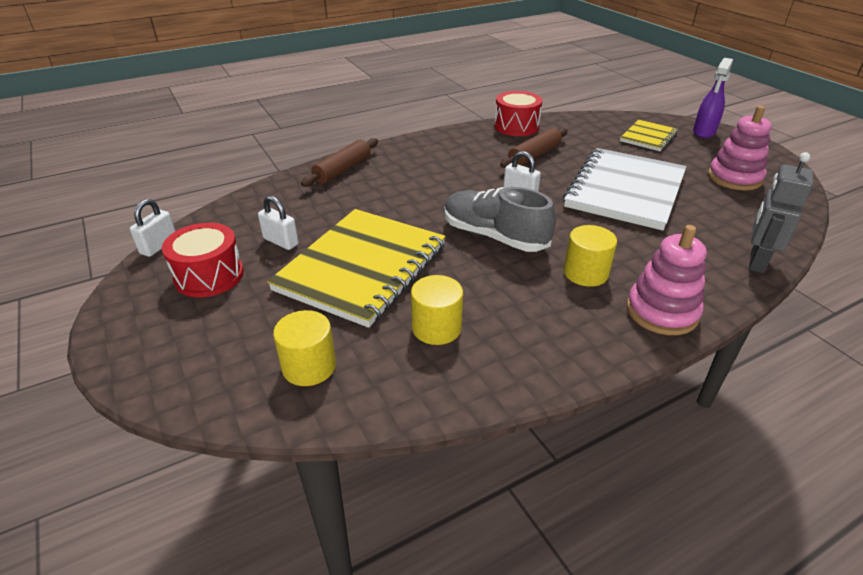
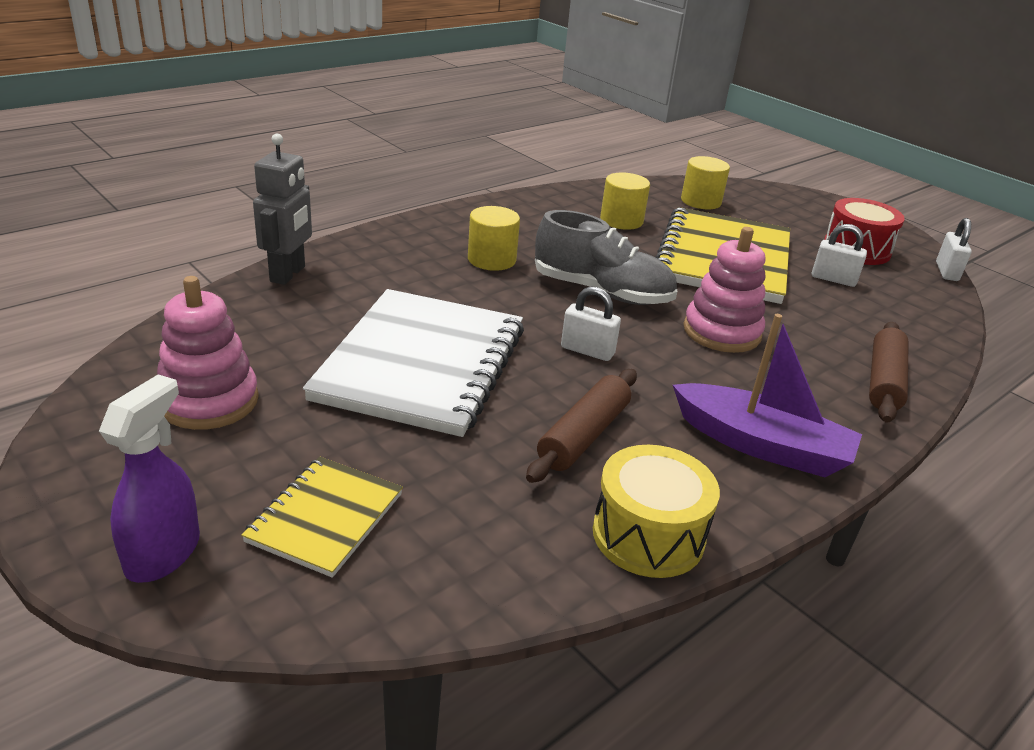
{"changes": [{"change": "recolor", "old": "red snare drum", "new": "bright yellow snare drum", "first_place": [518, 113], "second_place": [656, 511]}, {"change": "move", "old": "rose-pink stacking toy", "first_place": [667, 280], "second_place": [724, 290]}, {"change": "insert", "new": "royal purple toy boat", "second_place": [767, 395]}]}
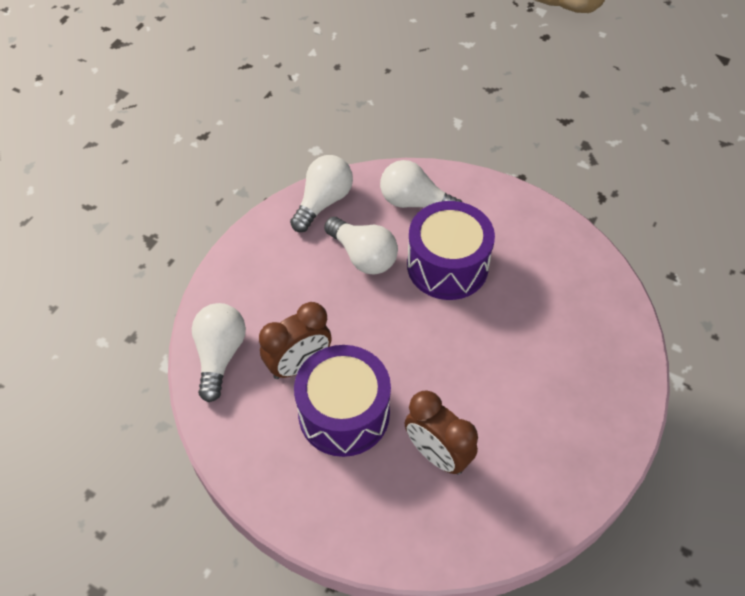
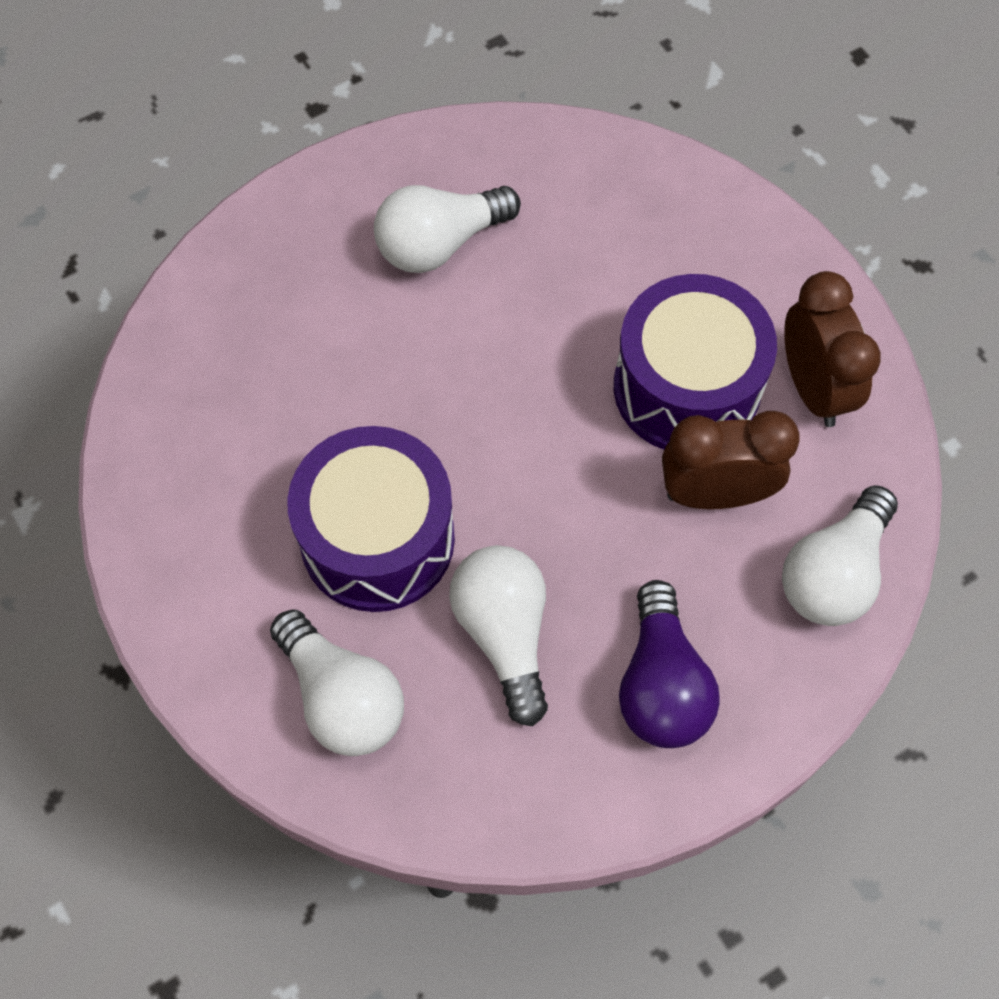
{"changes": [{"change": "move", "old": "snow-white lightbulb", "first_place": [321, 193], "second_place": [447, 229]}, {"change": "move", "old": "dark brown clock", "first_place": [441, 432], "second_place": [832, 349]}, {"change": "insert", "new": "royal purple lightbulb", "second_place": [669, 664]}]}
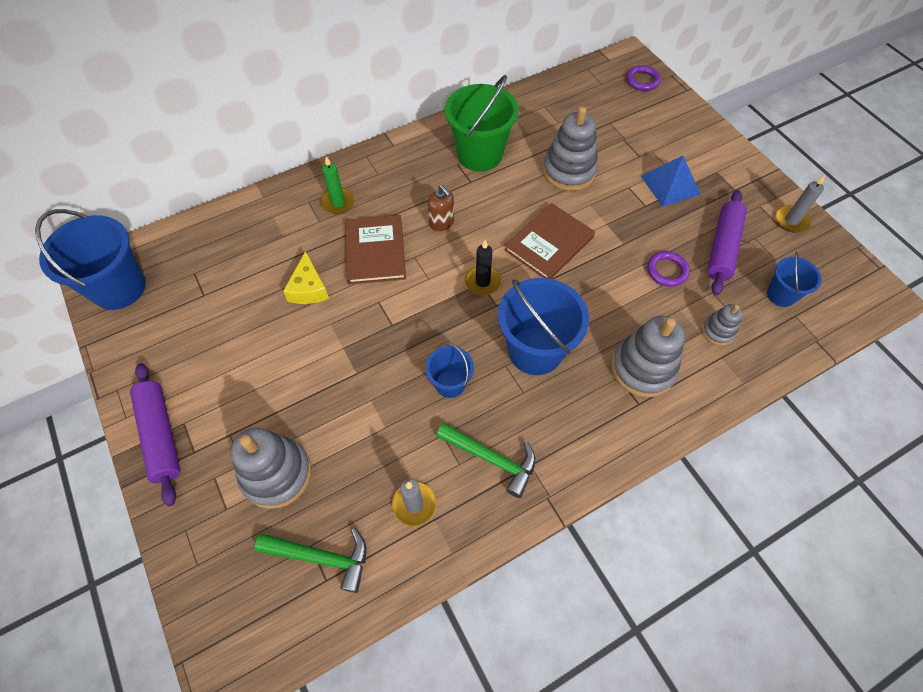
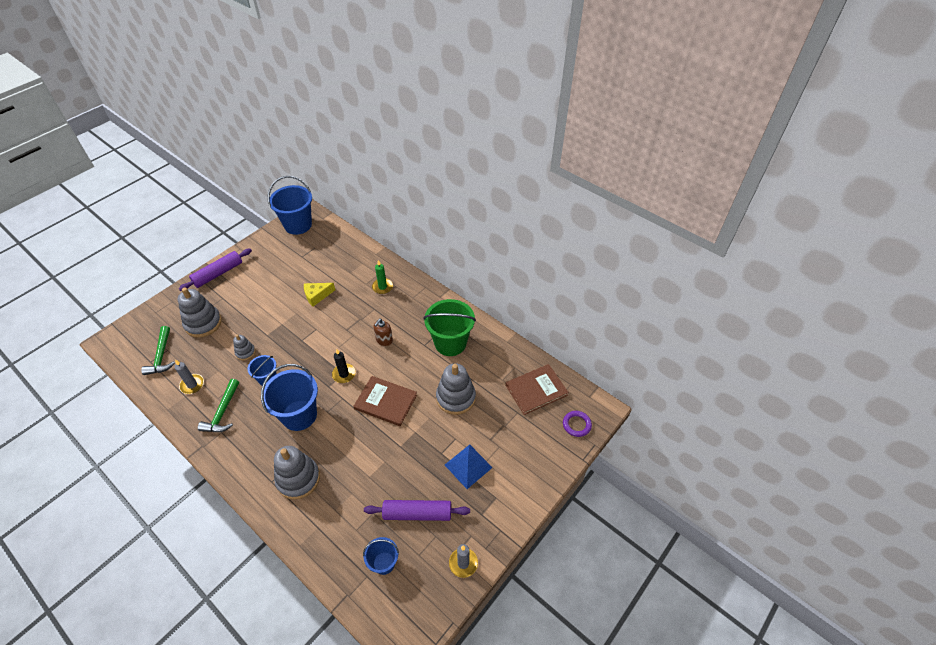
{"changes": [{"change": "move", "old": "dark brown hardcover", "first_place": [375, 249], "second_place": [537, 389]}, {"change": "delete", "old": "royal purple ring", "first_place": [668, 269]}, {"change": "move", "old": "grey stacking toy", "first_place": [722, 324], "second_place": [244, 347]}]}
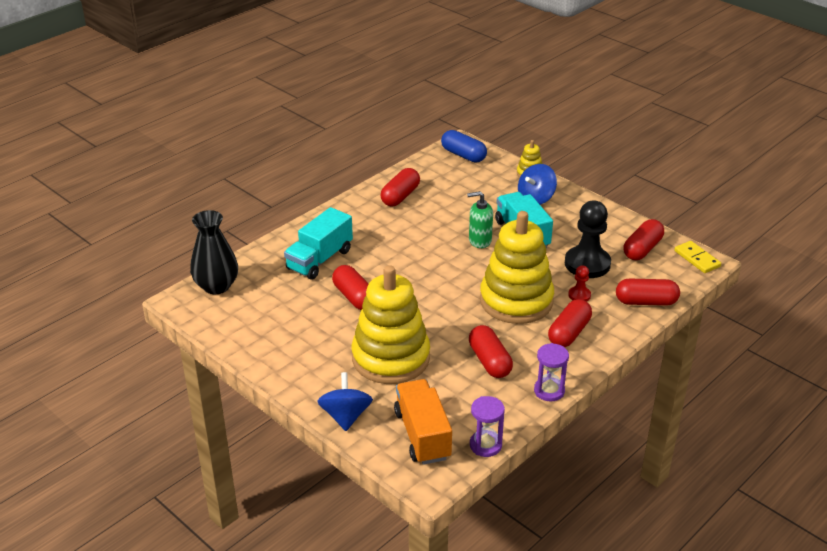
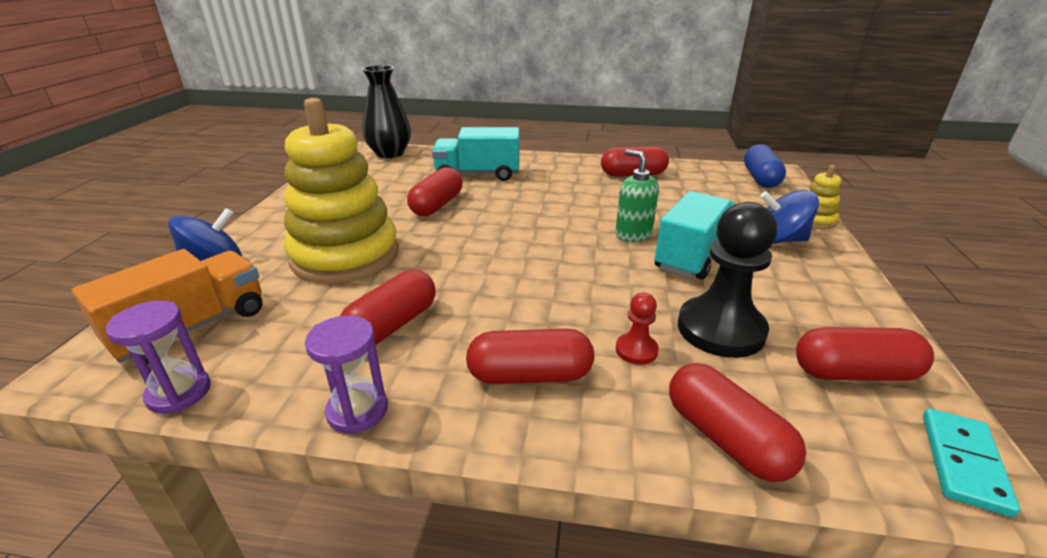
{"changes": [{"change": "delete", "old": "bright yellow stacking toy", "first_place": [517, 267]}, {"change": "recolor", "old": "bright yellow domino piece", "new": "aqua domino piece", "first_place": [697, 257], "second_place": [971, 462]}]}
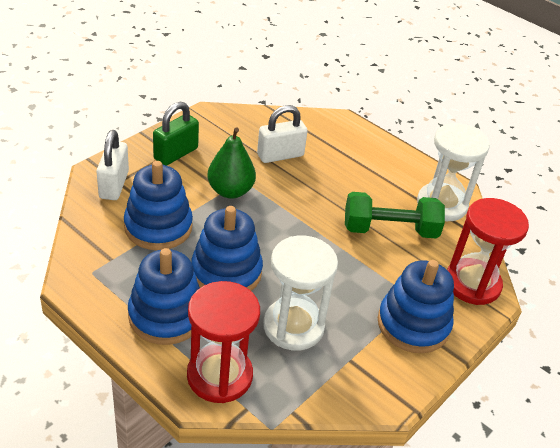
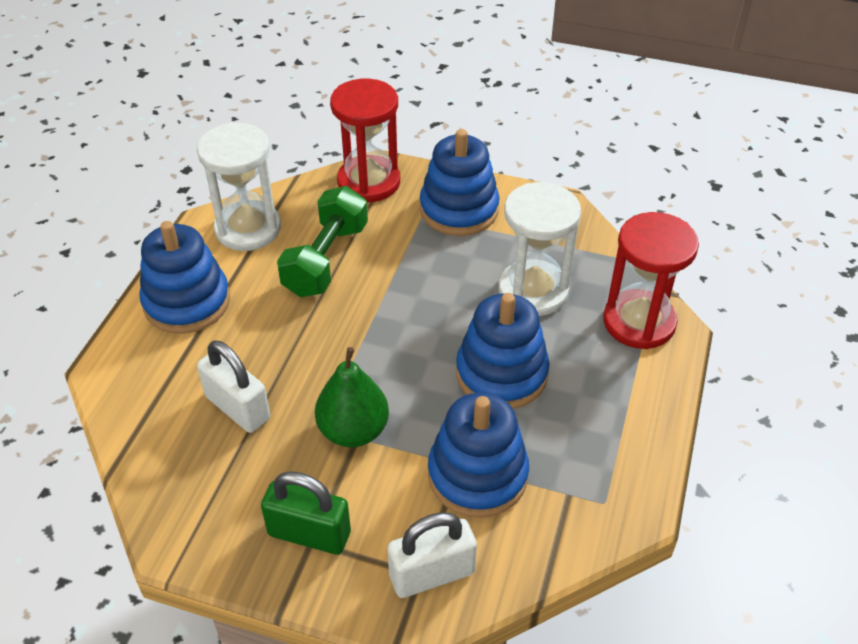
{"changes": [{"change": "move", "old": "royal blue stacking toy", "first_place": [164, 296], "second_place": [184, 277]}, {"change": "rotate", "old": "green free weight", "first_place": [395, 215], "second_place": [322, 241], "degrees": 45}]}
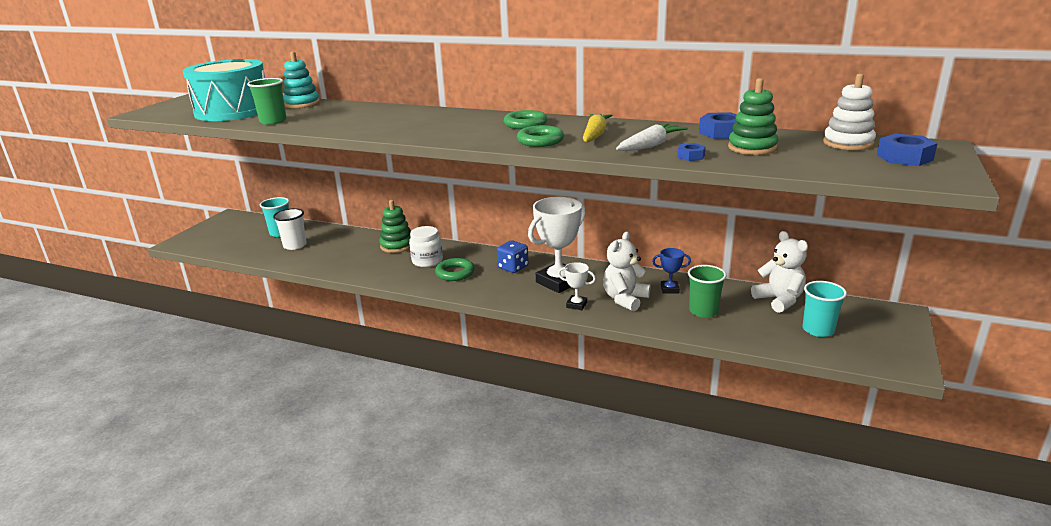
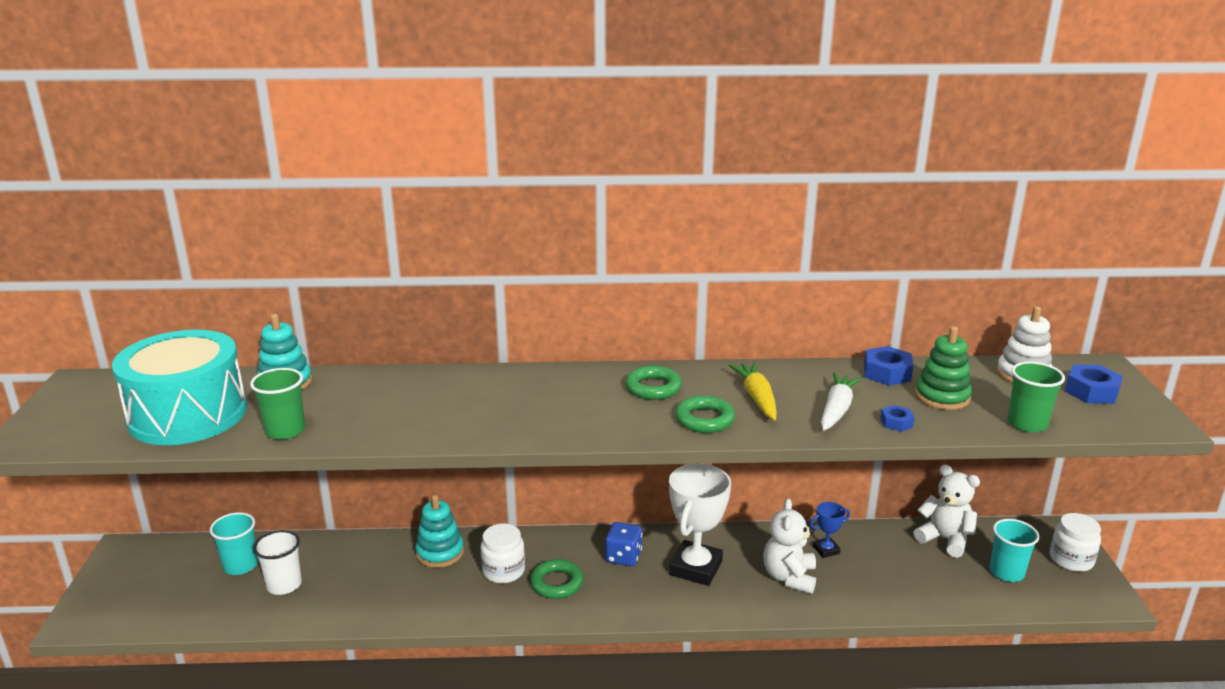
{"changes": [{"change": "recolor", "old": "green stacking toy", "new": "aqua stacking toy", "first_place": [395, 226], "second_place": [439, 531]}, {"change": "delete", "old": "snow-white trophy", "first_place": [577, 286]}, {"change": "move", "old": "green tumbler", "first_place": [707, 291], "second_place": [1036, 397]}, {"change": "insert", "new": "snow-white jam jar", "second_place": [1075, 542]}]}
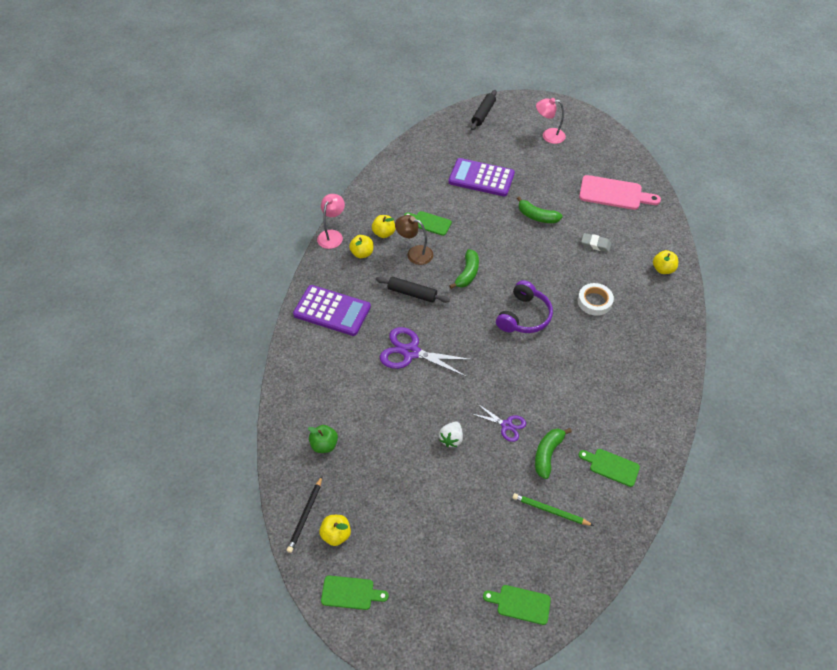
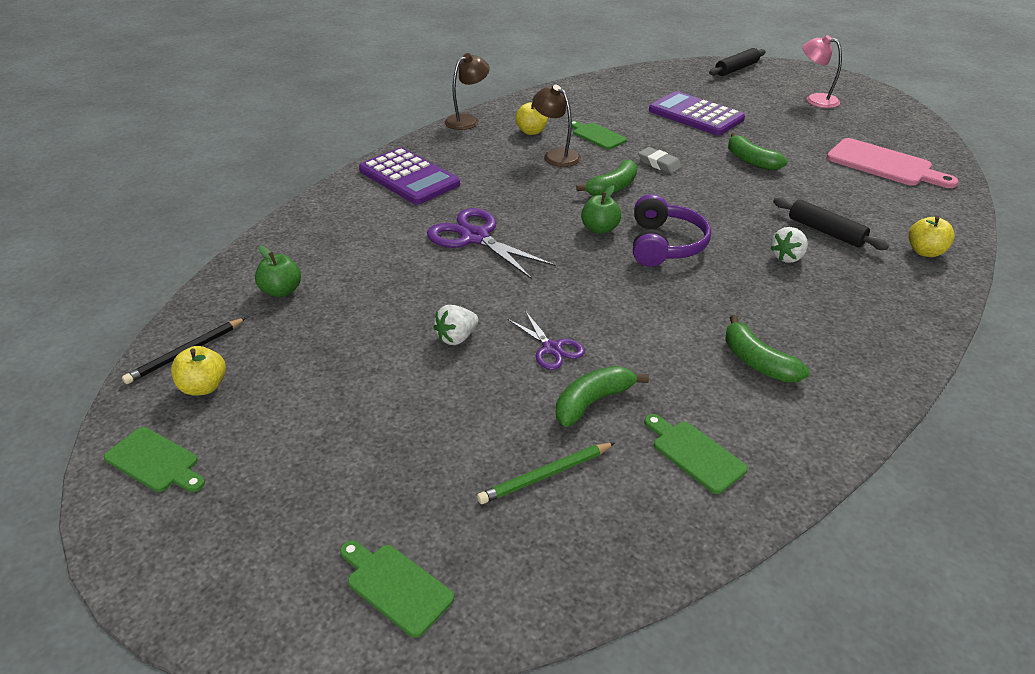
{"changes": [{"change": "recolor", "old": "rose-pink lamp", "new": "dark brown lamp", "first_place": [331, 221], "second_place": [467, 91]}, {"change": "delete", "old": "bright yellow apple fruit", "first_place": [361, 246]}, {"change": "move", "old": "jet-black pastry roller", "first_place": [413, 290], "second_place": [831, 224]}, {"change": "rotate", "old": "royal purple headset", "first_place": [524, 306], "second_place": [672, 230], "degrees": -45}, {"change": "rotate", "old": "green lead pencil", "first_place": [553, 509], "second_place": [546, 473], "degrees": -75}, {"change": "replace", "old": "snow-white tape", "new": "snow-white berry", "first_place": [596, 299], "second_place": [789, 245]}, {"change": "move", "old": "grey gum eraser", "first_place": [596, 242], "second_place": [660, 160]}, {"change": "insert", "new": "green apple fruit", "second_place": [601, 210]}, {"change": "insert", "new": "green banana fruit", "second_place": [767, 349]}]}
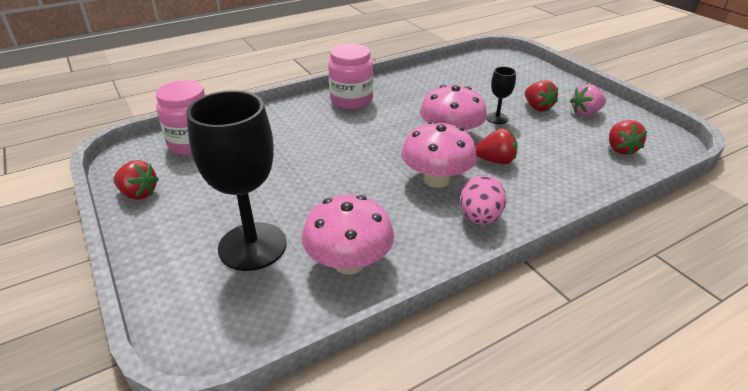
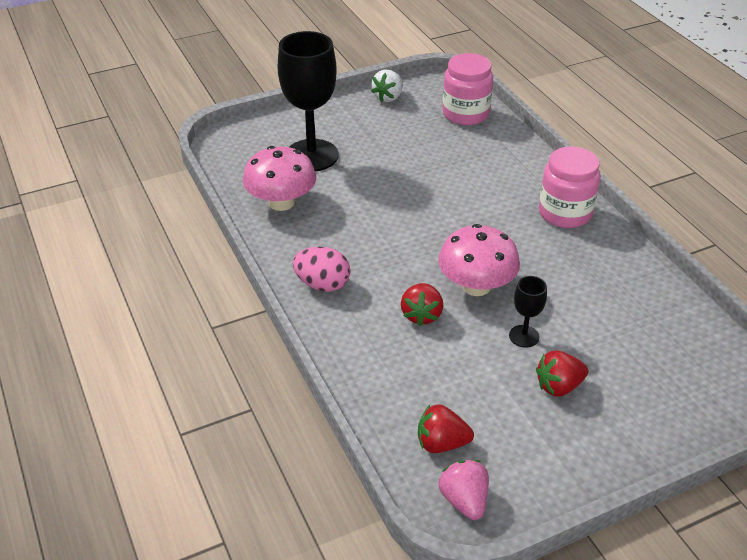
{"changes": [{"change": "recolor", "old": "red berry", "new": "snow-white berry", "first_place": [136, 180], "second_place": [386, 86]}, {"change": "delete", "old": "rose-pink fungus", "first_place": [439, 154]}, {"change": "move", "old": "rose-pink berry", "first_place": [588, 100], "second_place": [464, 490]}]}
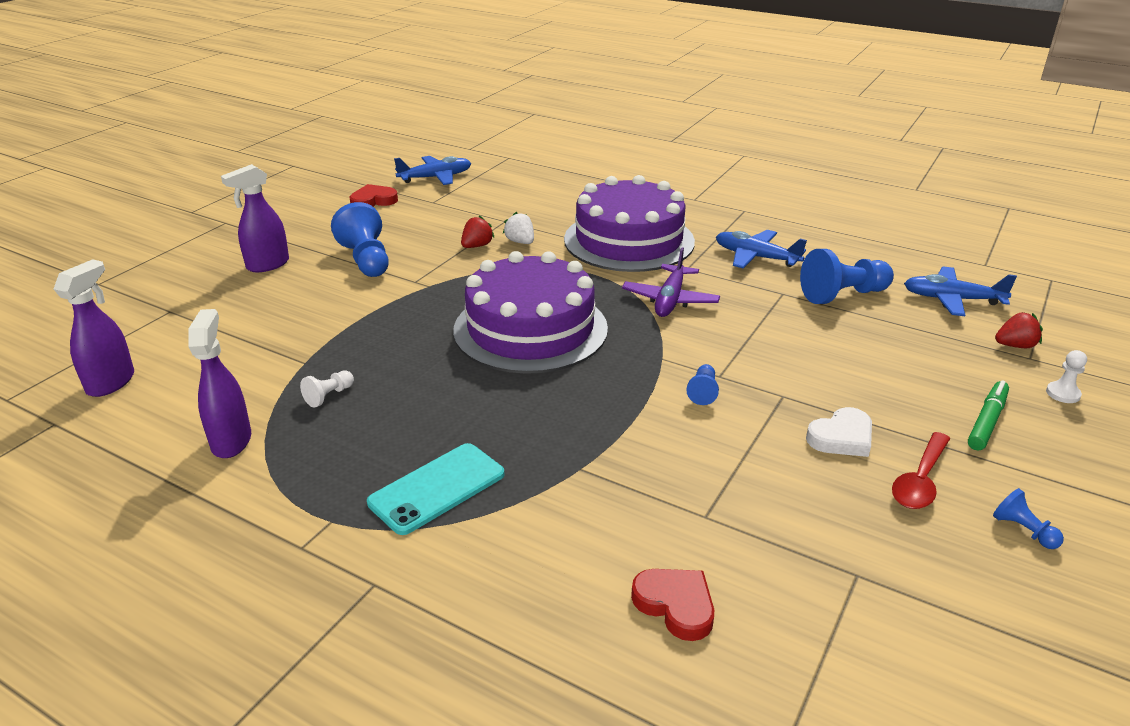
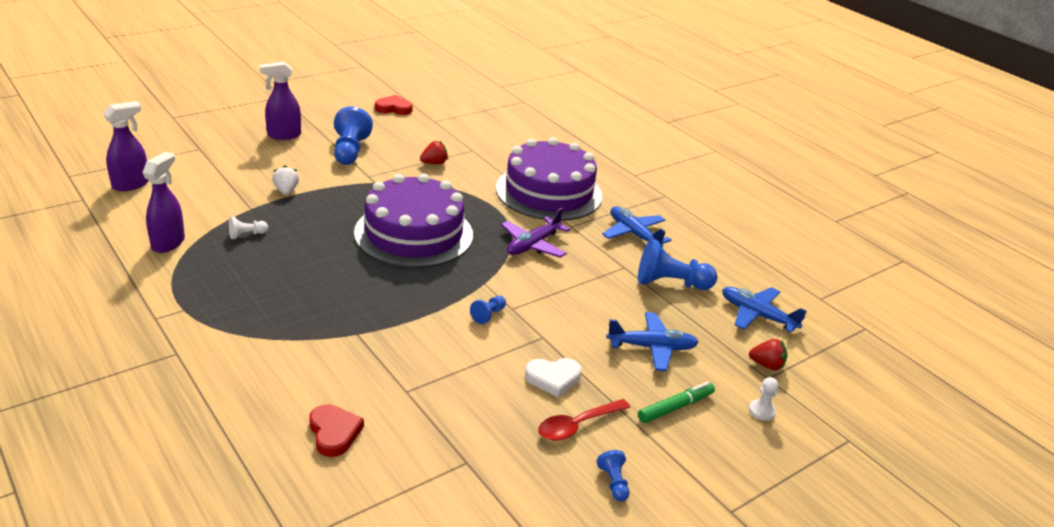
{"changes": [{"change": "delete", "old": "aqua mobile phone", "first_place": [436, 489]}, {"change": "move", "old": "royal blue plane", "first_place": [432, 170], "second_place": [652, 341]}, {"change": "move", "old": "snow-white berry", "first_place": [518, 228], "second_place": [285, 180]}]}
